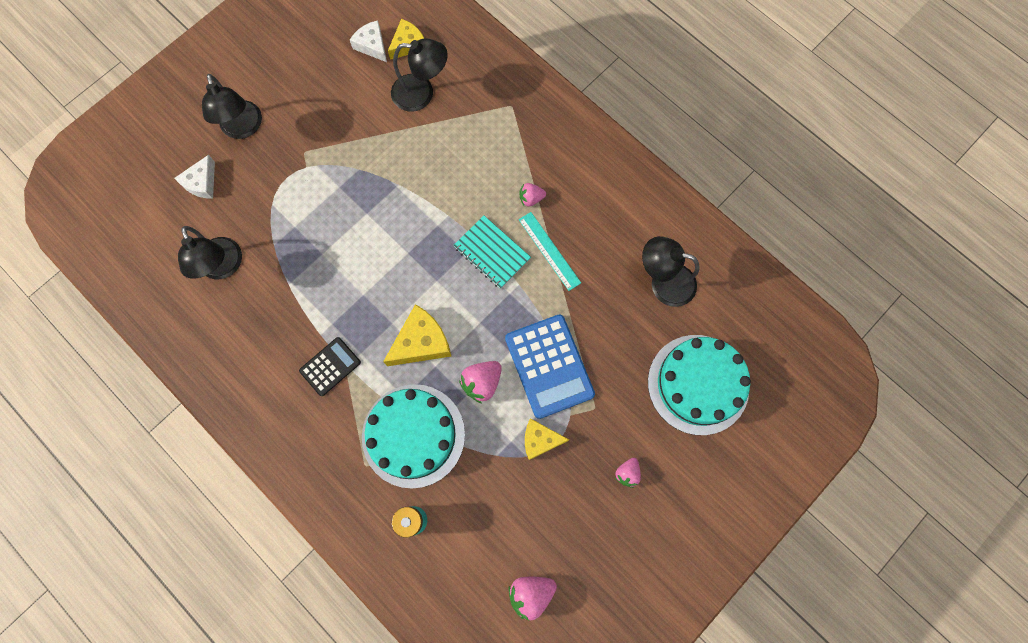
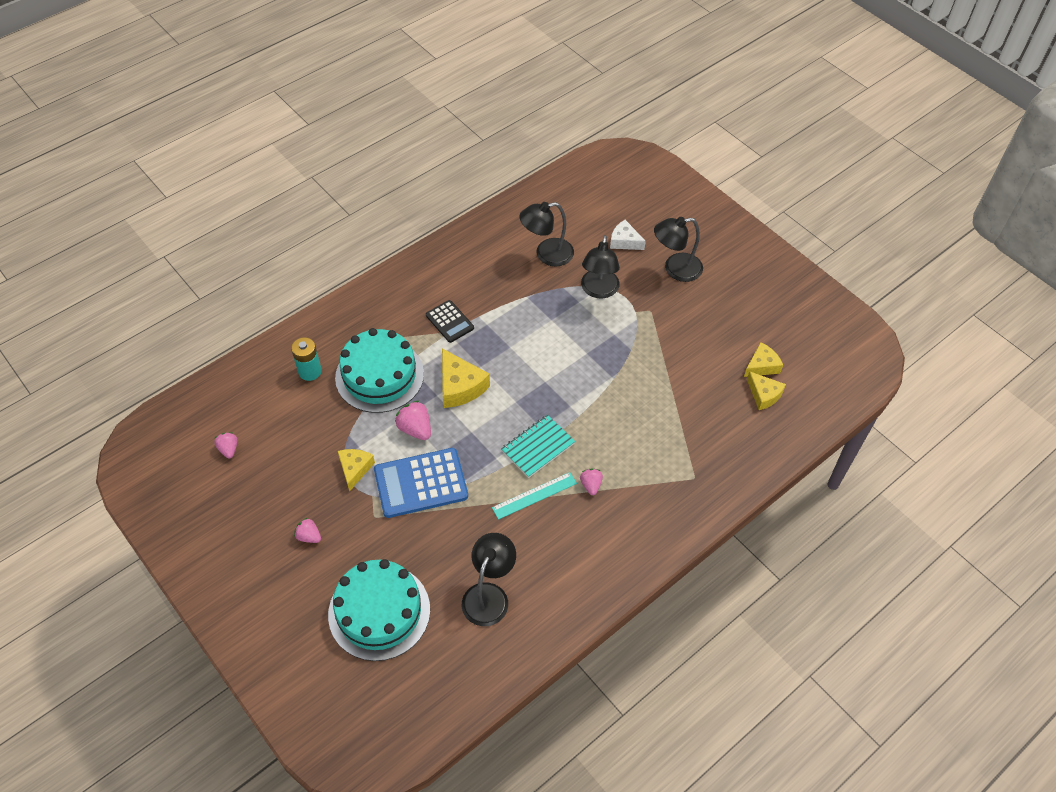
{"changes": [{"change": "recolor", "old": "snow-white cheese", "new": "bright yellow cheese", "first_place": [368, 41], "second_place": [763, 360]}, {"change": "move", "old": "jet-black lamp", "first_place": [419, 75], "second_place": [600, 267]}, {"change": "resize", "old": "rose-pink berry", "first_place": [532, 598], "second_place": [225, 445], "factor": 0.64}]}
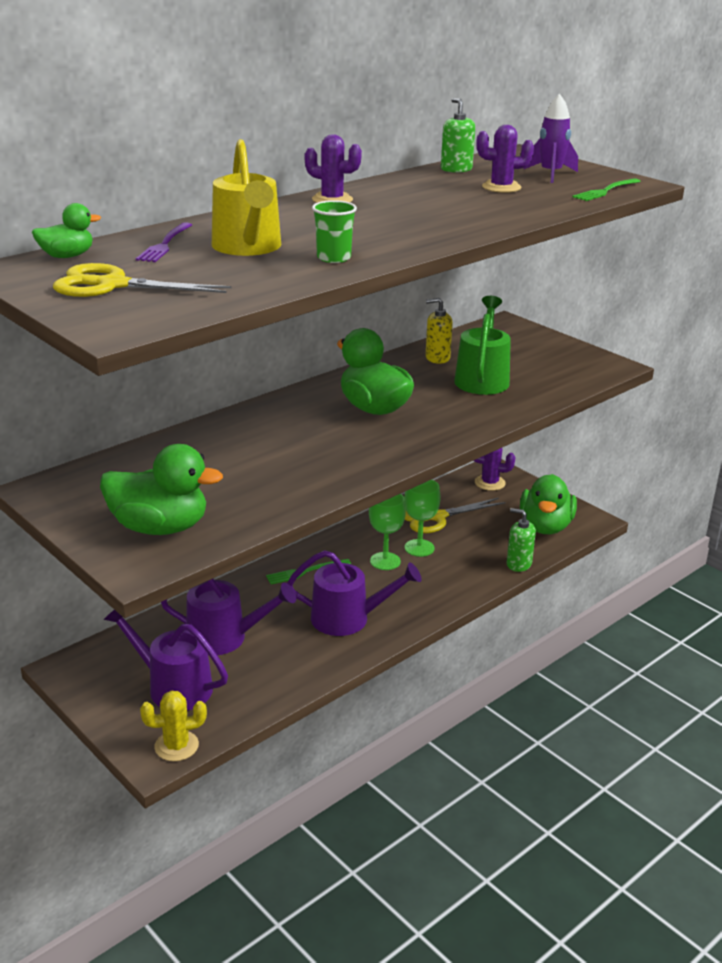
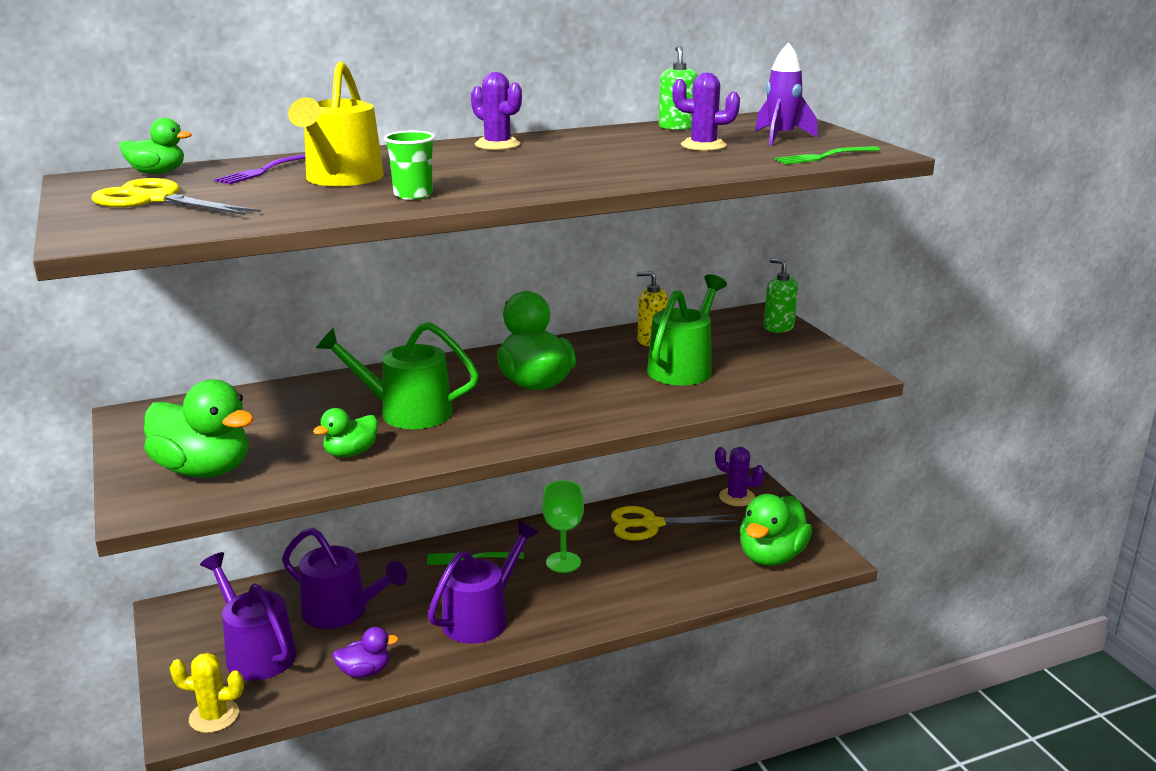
{"changes": [{"change": "rotate", "old": "royal purple watering pot", "first_place": [354, 593], "second_place": [483, 582], "degrees": -75}, {"change": "delete", "old": "green chalice", "first_place": [422, 518]}, {"change": "move", "old": "green soap pump", "first_place": [521, 540], "second_place": [781, 295]}, {"change": "insert", "new": "green toy duck", "second_place": [345, 432]}, {"change": "insert", "new": "green watering pot", "second_place": [397, 375]}, {"change": "insert", "new": "royal purple toy duck", "second_place": [365, 652]}]}
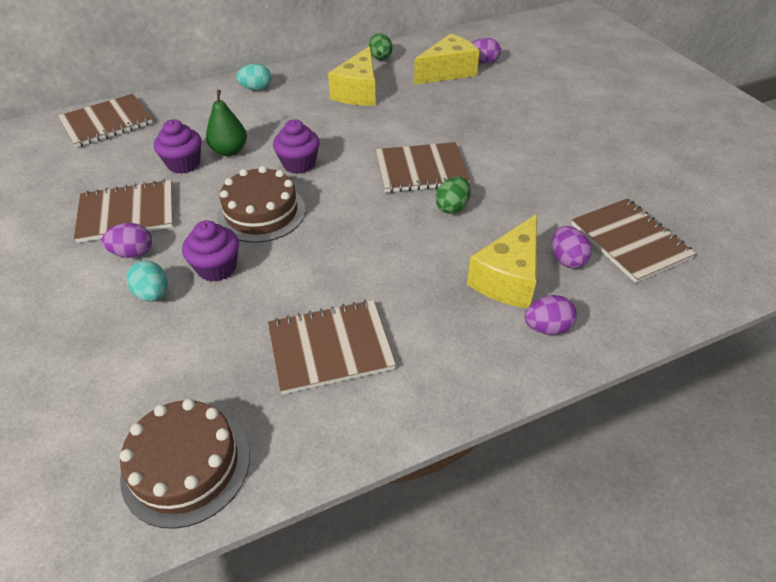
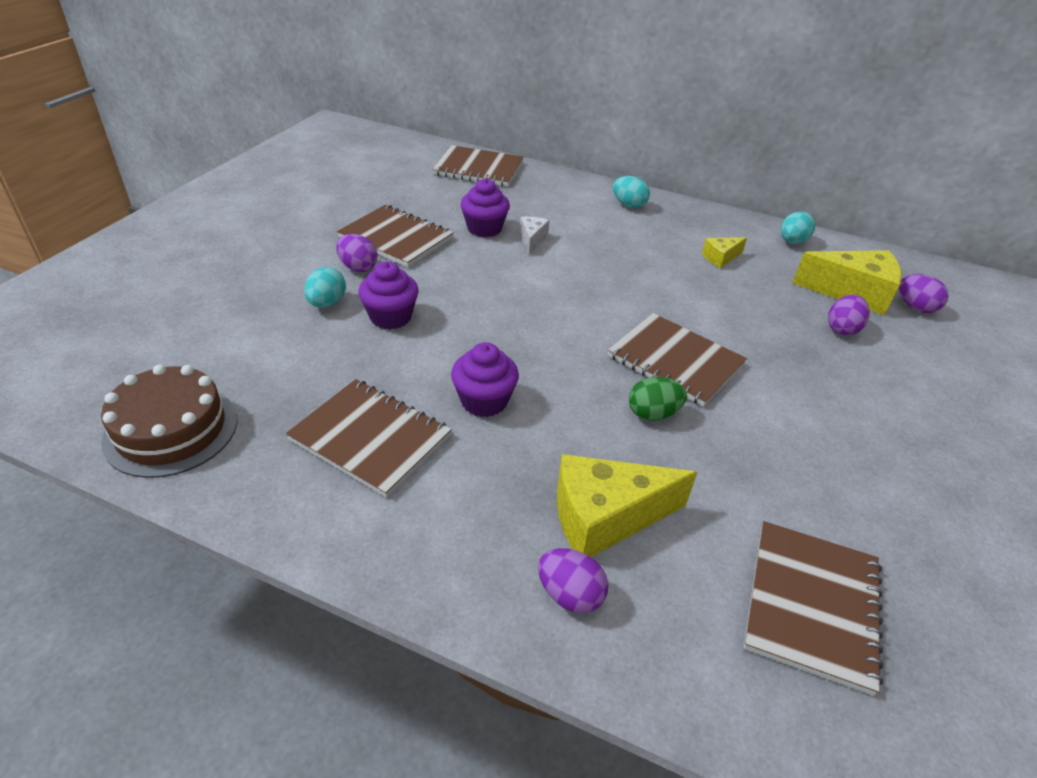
{"changes": [{"change": "replace", "old": "green toy pear", "new": "snow-white cheese", "first_place": [226, 123], "second_place": [535, 235]}, {"change": "delete", "old": "dark brown cake", "first_place": [261, 204]}, {"change": "move", "old": "royal purple muffin", "first_place": [296, 146], "second_place": [485, 379]}, {"change": "resize", "old": "bright yellow cheese", "first_place": [352, 76], "second_place": [724, 252], "factor": 0.5}, {"change": "recolor", "old": "green egg shape", "new": "aqua egg shape", "first_place": [381, 46], "second_place": [798, 227]}, {"change": "move", "old": "royal purple egg shape", "first_place": [571, 247], "second_place": [849, 315]}]}
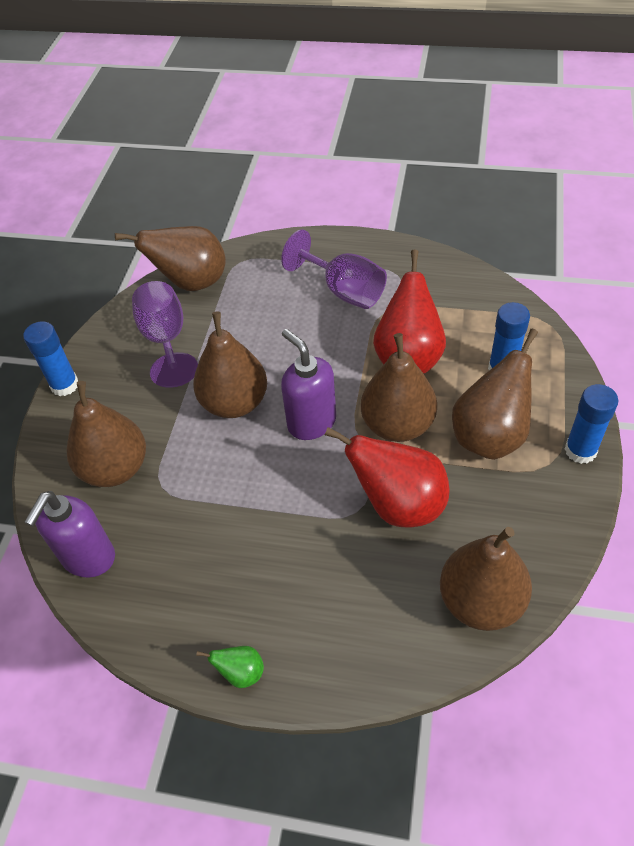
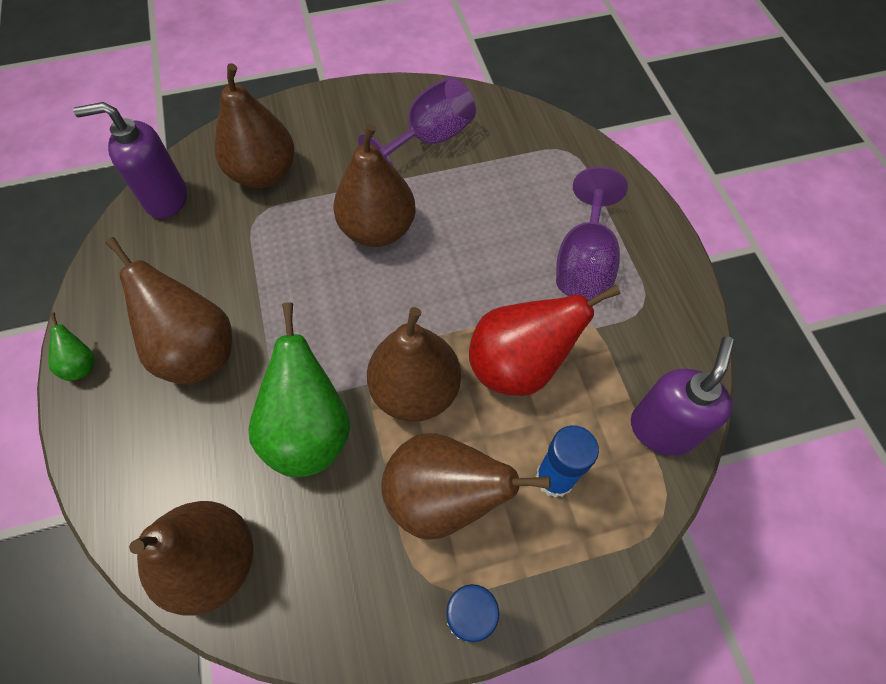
{"changes": [{"change": "delete", "old": "royal blue glue stick", "first_place": [50, 358]}, {"change": "move", "old": "dark brown toy pear", "first_place": [170, 258], "second_place": [168, 311]}, {"change": "move", "old": "royal purple soap pump", "first_place": [308, 384], "second_place": [682, 396]}, {"change": "recolor", "old": "red toy pear", "new": "green toy pear", "first_place": [387, 477], "second_place": [299, 389]}]}
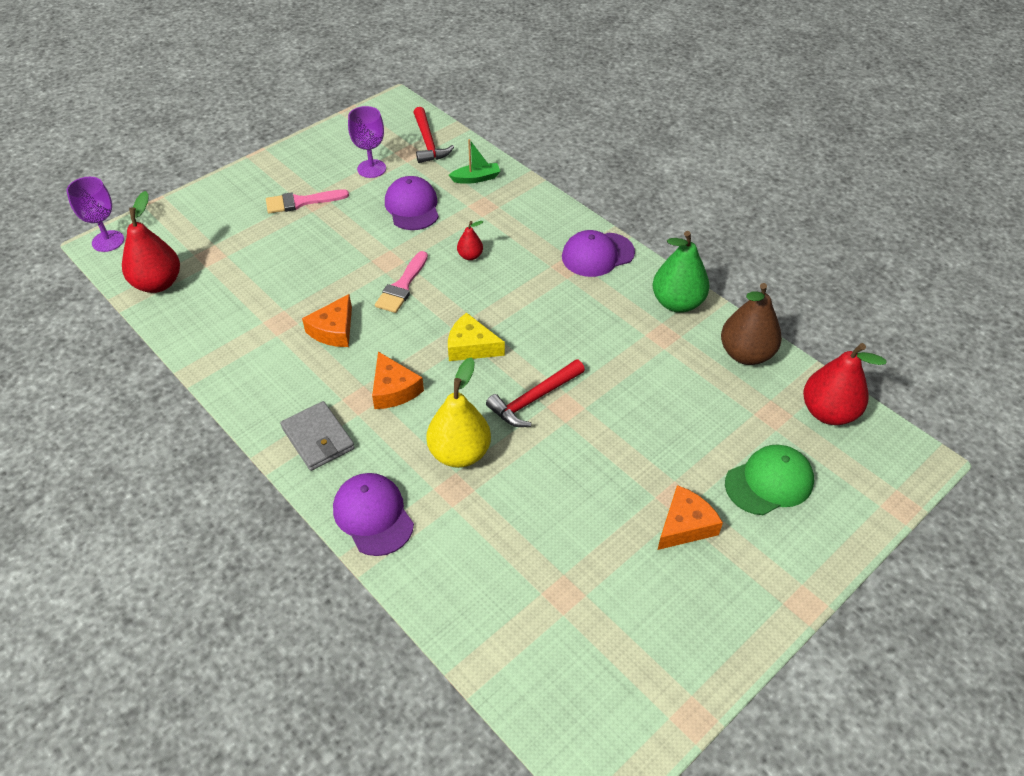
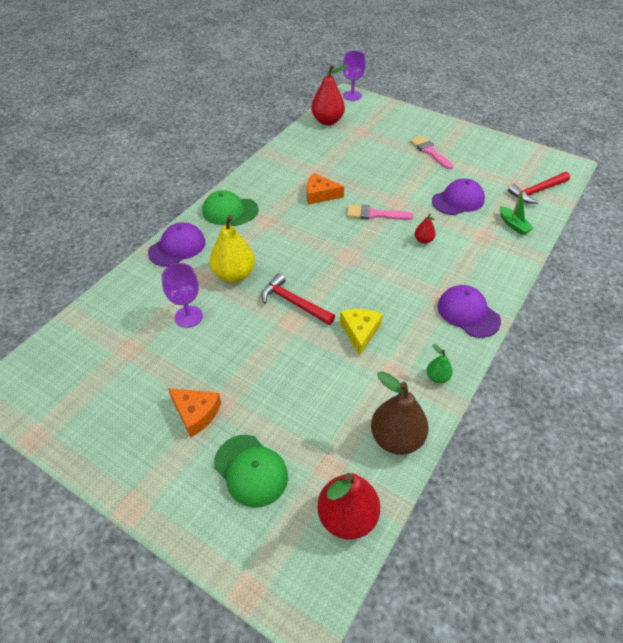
{"changes": [{"change": "replace", "old": "grey wallet", "new": "green baseball cap", "first_place": [317, 436], "second_place": [230, 207]}, {"change": "move", "old": "royal purple chalice", "first_place": [367, 142], "second_place": [182, 295]}, {"change": "delete", "old": "orange cheese", "first_place": [398, 380]}, {"change": "move", "old": "bright yellow cheese", "first_place": [476, 337], "second_place": [361, 332]}, {"change": "resize", "old": "green toy pear", "first_place": [681, 272], "second_place": [440, 363], "factor": 0.49}]}
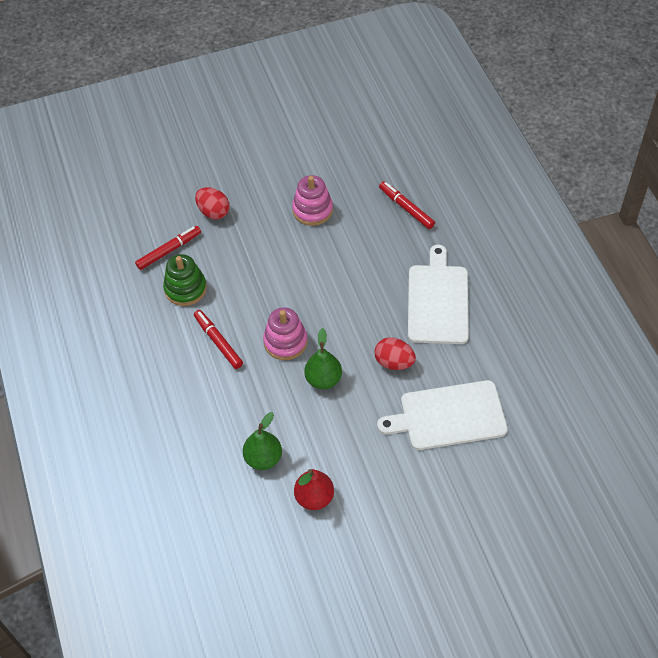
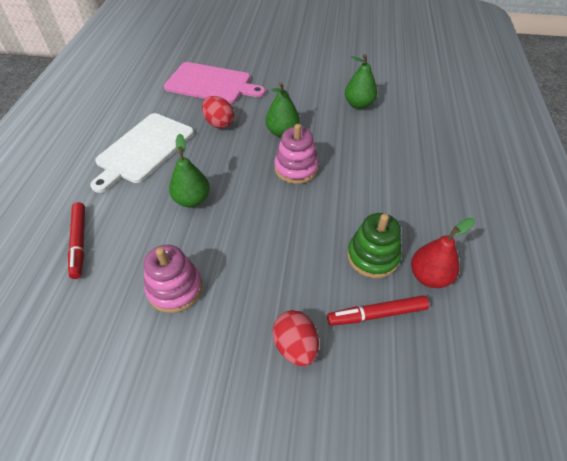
{"changes": [{"change": "delete", "old": "red felt pen", "first_place": [218, 339]}, {"change": "move", "old": "red toy pear", "first_place": [314, 489], "second_place": [443, 253]}, {"change": "recolor", "old": "snow-white cutting board", "new": "rose-pink cutting board", "first_place": [442, 415], "second_place": [215, 83]}, {"change": "insert", "new": "green toy pear", "second_place": [189, 171]}]}
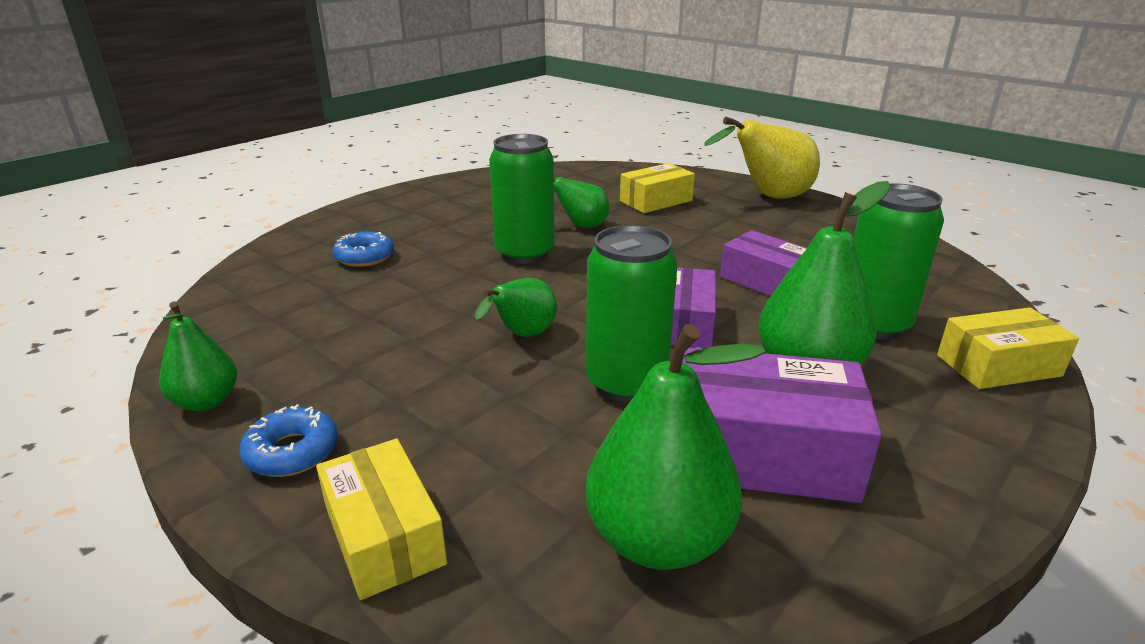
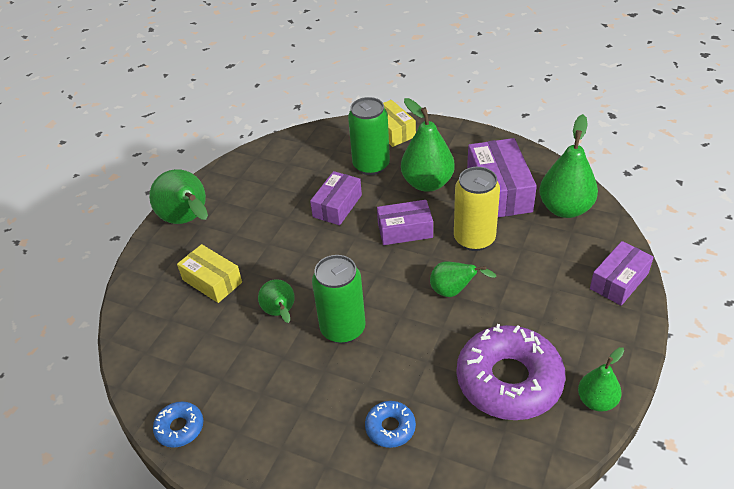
{"changes": [{"change": "move", "old": "royal blue doughnut", "first_place": [288, 440], "second_place": [178, 424]}, {"change": "recolor", "old": "bright yellow box", "new": "royal purple box", "first_place": [381, 519], "second_place": [621, 273]}, {"change": "recolor", "old": "green tin", "new": "bright yellow tin", "first_place": [632, 313], "second_place": [477, 209]}, {"change": "recolor", "old": "bright yellow toy pear", "new": "green toy pear", "first_place": [762, 157], "second_place": [178, 196]}, {"change": "insert", "new": "royal purple doughnut", "second_place": [511, 372]}]}
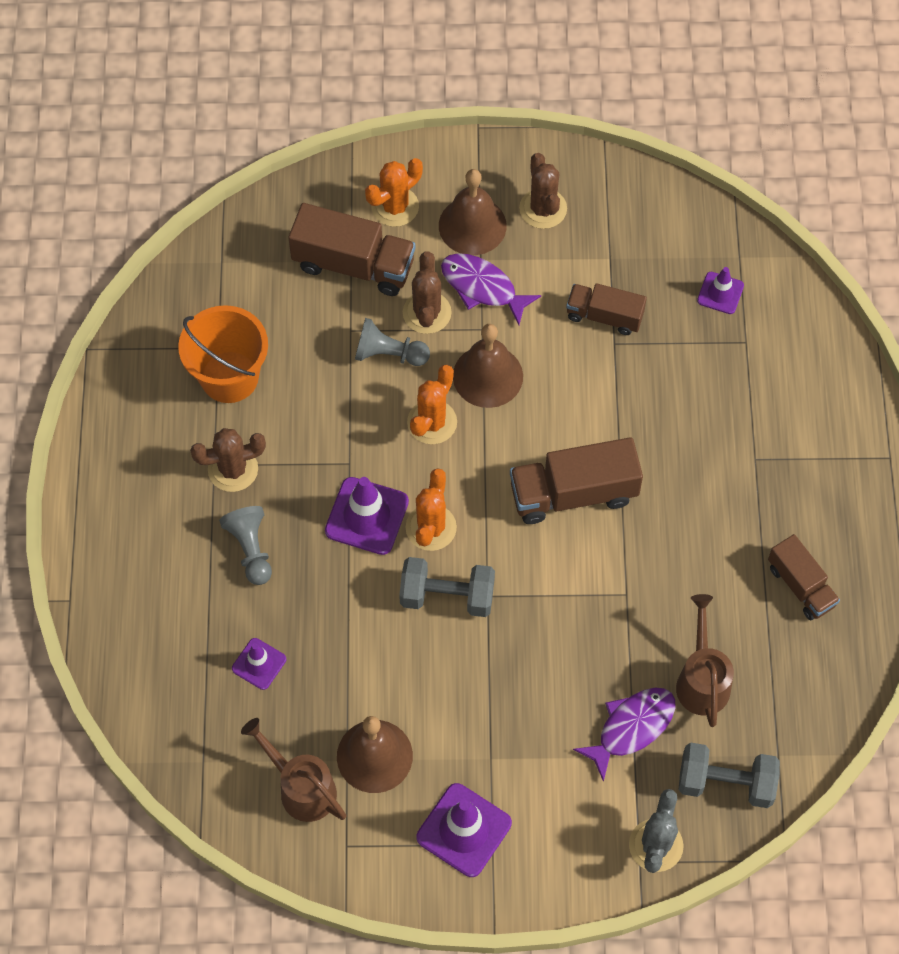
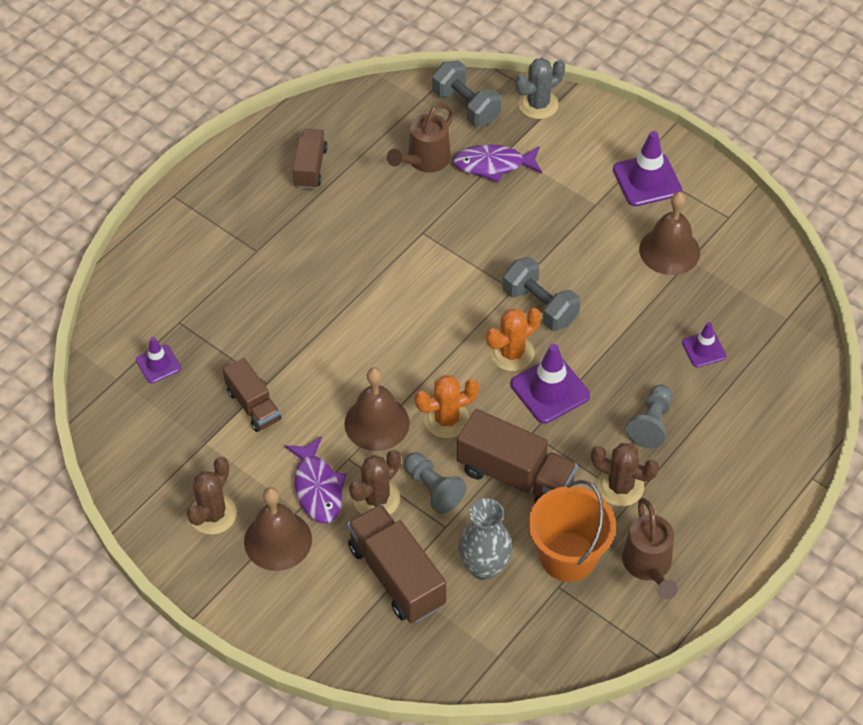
{"changes": [{"change": "move", "old": "dark brown watering pot", "first_place": [293, 770], "second_place": [650, 548]}, {"change": "delete", "old": "orange cactus", "first_place": [394, 192]}, {"change": "move", "old": "dark brown toy truck", "first_place": [576, 480], "second_place": [517, 456]}, {"change": "insert", "new": "grey tall vase", "second_place": [485, 539]}]}
